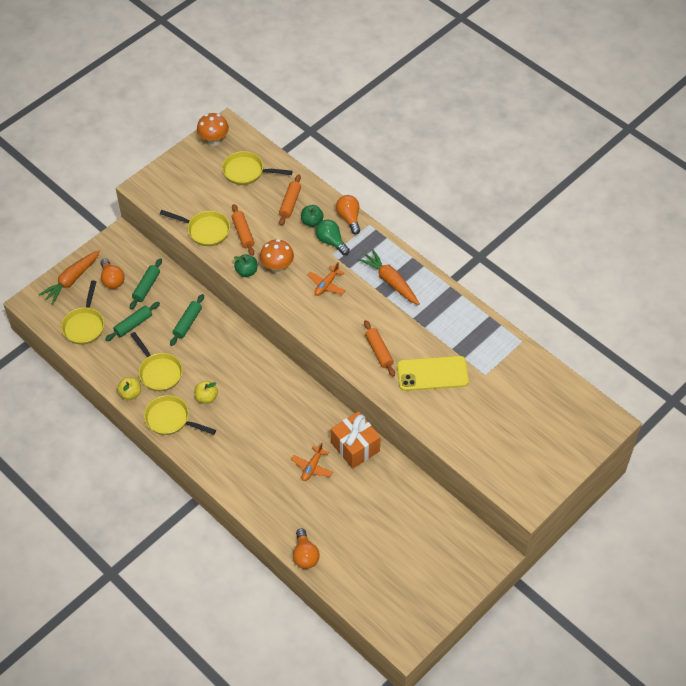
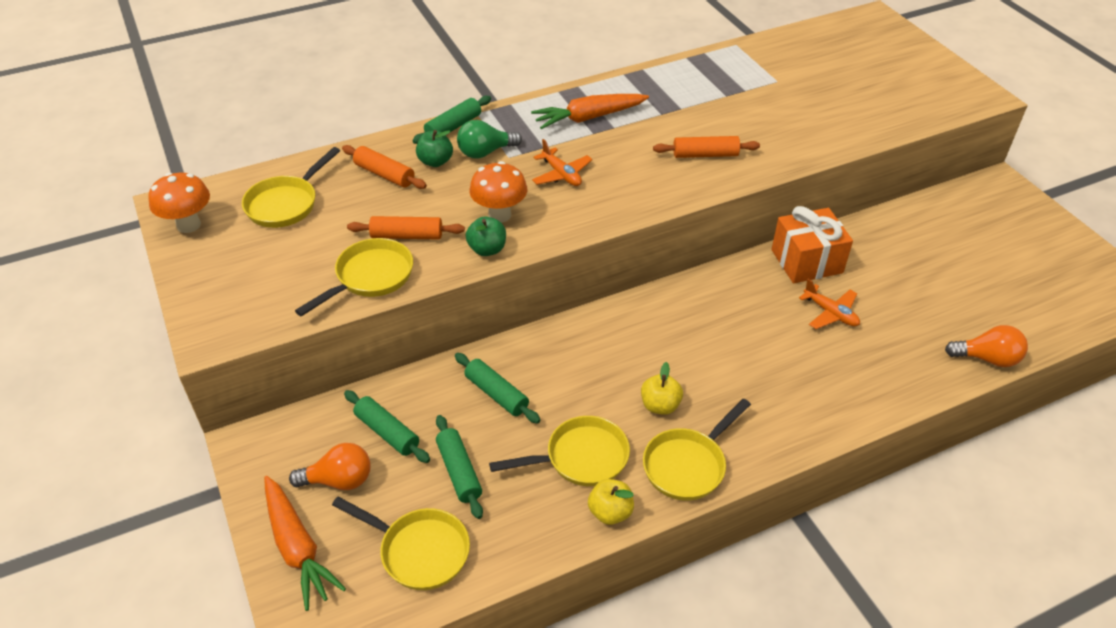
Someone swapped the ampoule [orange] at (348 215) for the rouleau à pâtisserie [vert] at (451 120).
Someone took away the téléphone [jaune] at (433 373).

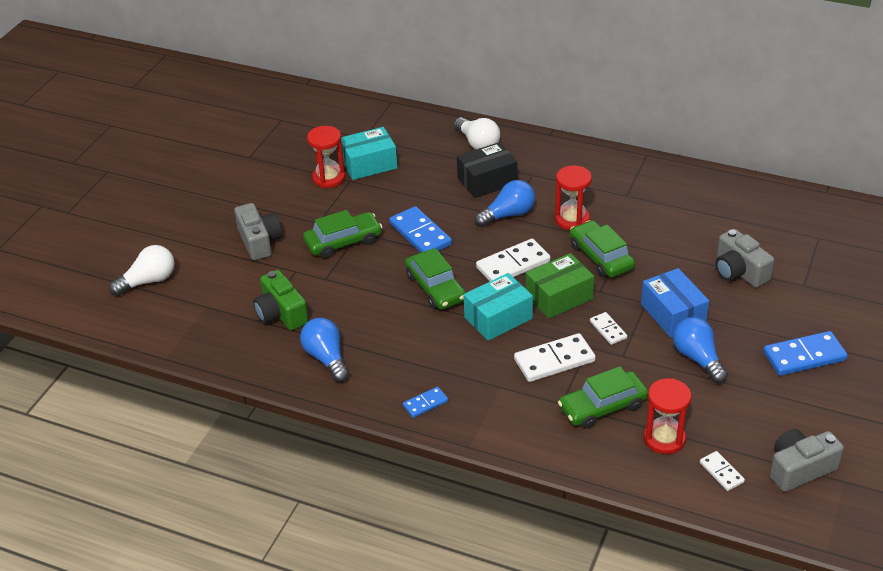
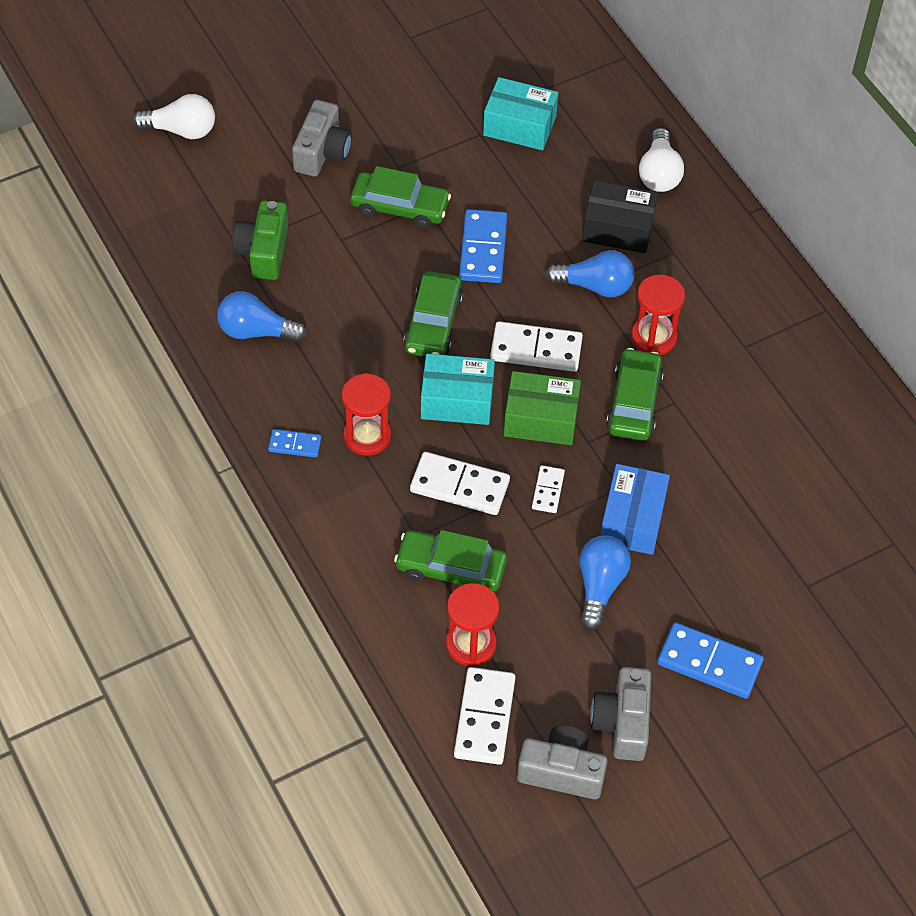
Someone carried the sablier [rouge] from (326 157) to (366 414).
Someone carried the appareil photo [gris] from (744 258) to (620 714).
Someone rotated the ampoule [bleu] at (324 350) by 90 degrees counterclockwise.
Someone scaled the domino [blanc] at (722 471) by 1.82.

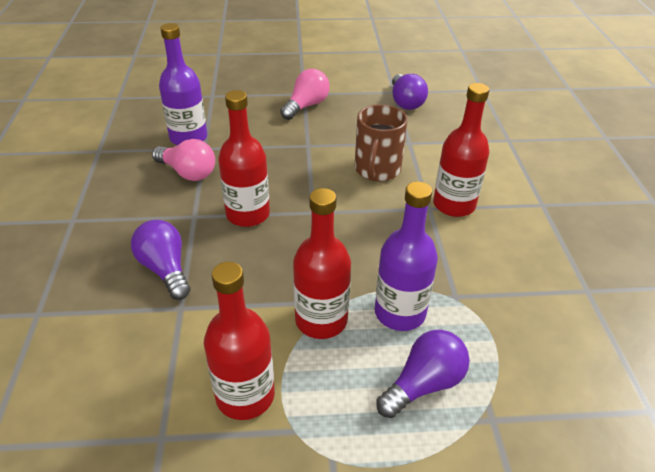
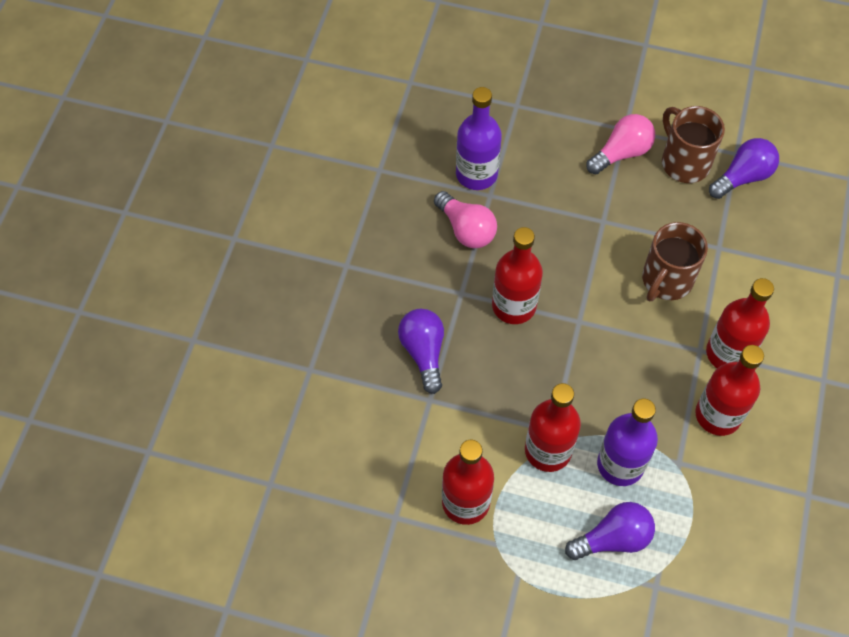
Someone rotated the ampoule [violet] at (410 92) by 135 degrees counterclockwise.
Someone put down the tasse [marron] at (693 144).
Someone put down the bouteille [rouge] at (729 390).

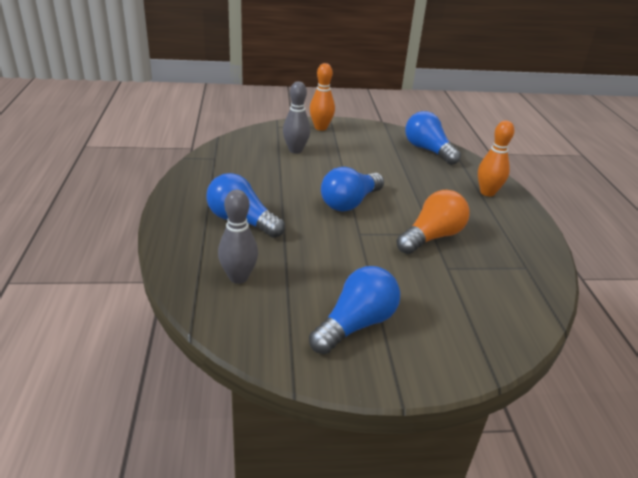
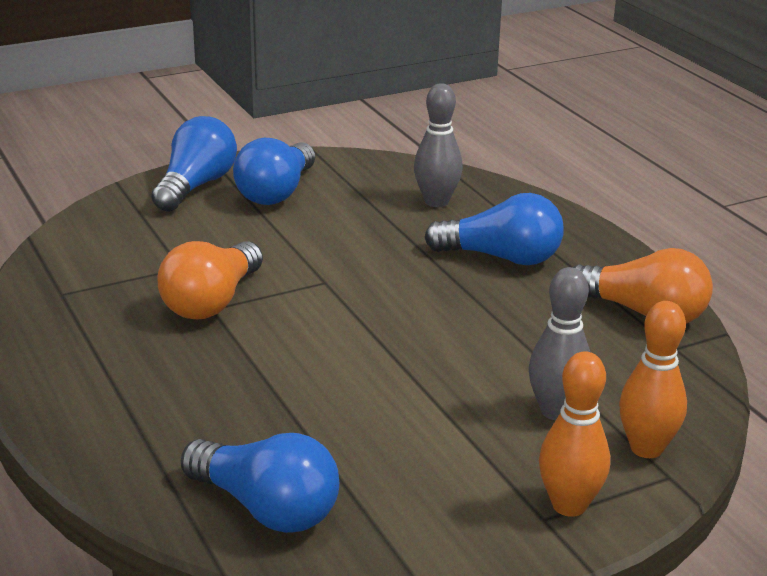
Someone carried the quille [orange] from (496 158) to (653 379).
Someone carried the ampoule [bleu] from (352 189) to (194 164).
Someone put down the ampoule [orange] at (642 286).

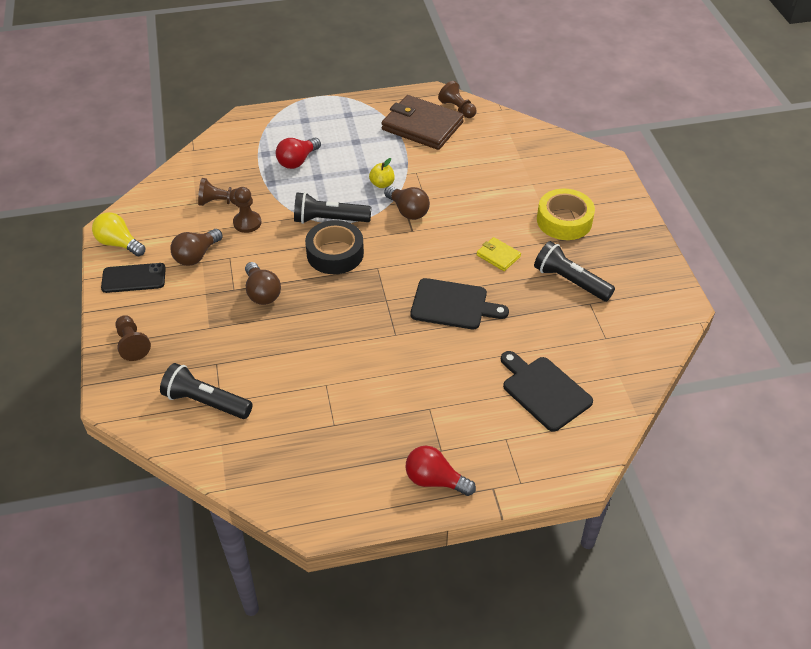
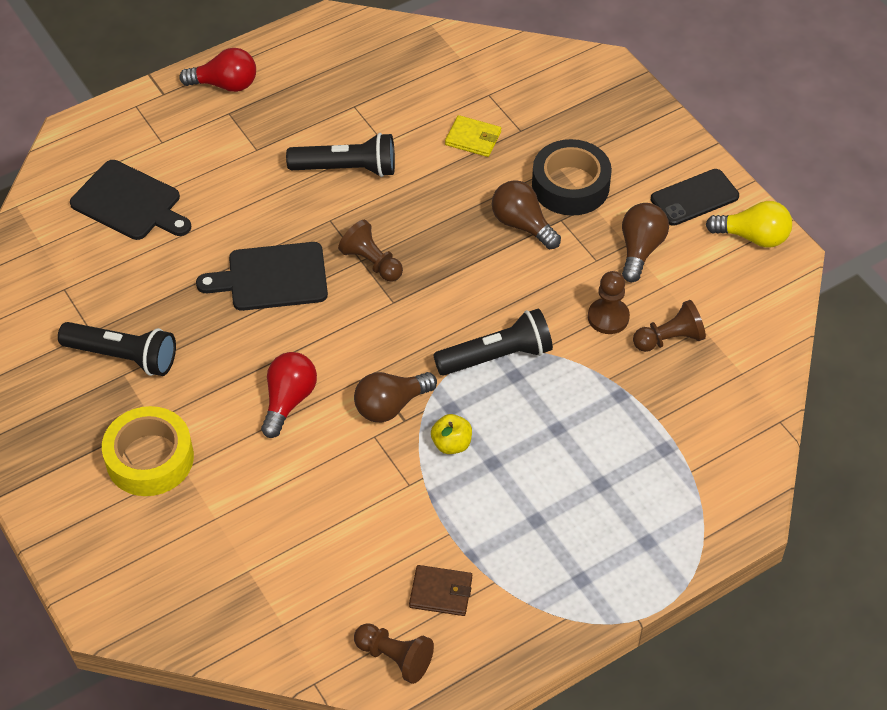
Someone scaled the portefeuille [marron] at (422 122) by 0.47.
Someone carried the ampoule [rouge] from (298 153) to (289 395).
Someone rotated the ampoule [marron] at (407 203) by 60 degrees counterclockwise.
Someone carried the ruban adhésif [noir] from (334 247) to (572 177).
Someone carried the portefeuille [jaune] from (498 254) to (473 136).
Someone carried the pion [marron] from (133 338) to (370 251).
Someone carried the lampe de poche [noir] from (206 391) to (340 155).

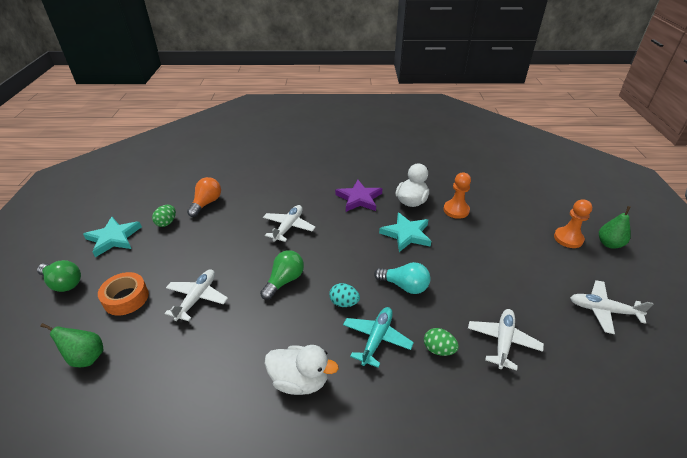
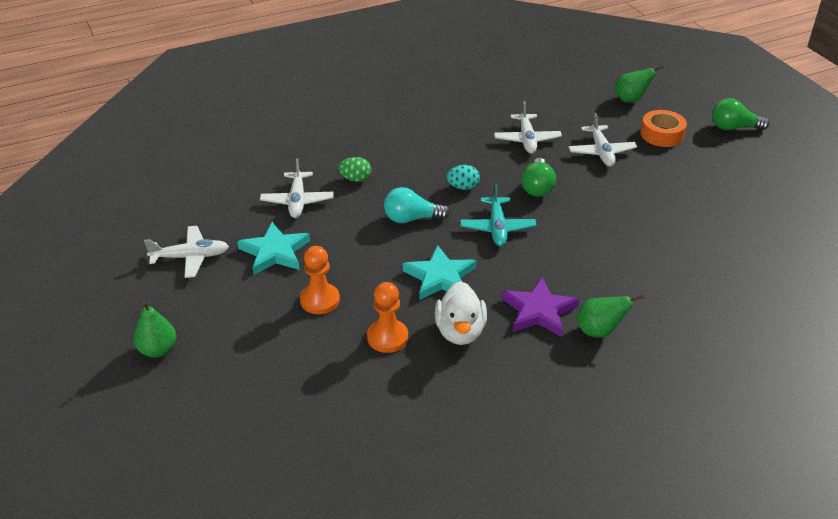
Someone took away the ampoule [orange] at (204 197).
Someone carried the pion [orange] from (573 223) to (320 280).
Someone took away the œuf [vert] at (164 216).
Someone carried the avion [blanc] from (289 223) to (528 127).
Someone carried the étoile [turquoise] from (112 237) to (273 248).
Someone carried the avion [turquoise] from (378 337) to (498 214).
Someone took away the canard [blanc] at (301 370).
Someone put down the poire [vert] at (610 316).

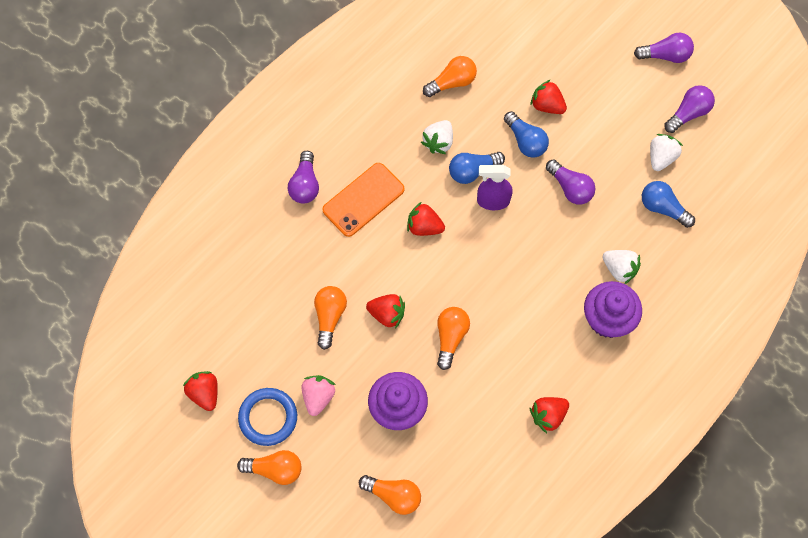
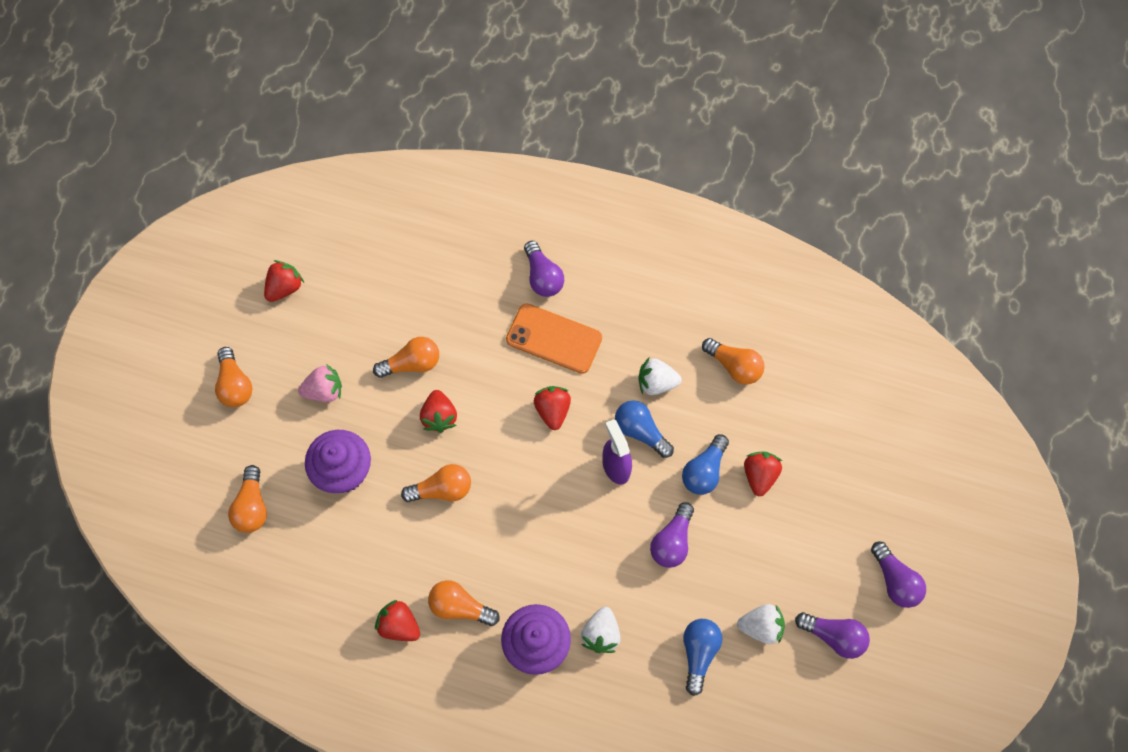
Someone rotated the ampoule [violet] at (303 177) by 90 degrees counterclockwise.
Someone took away the anneau [bleu] at (267 417).
Someone put down the ampoule [orange] at (464 603).

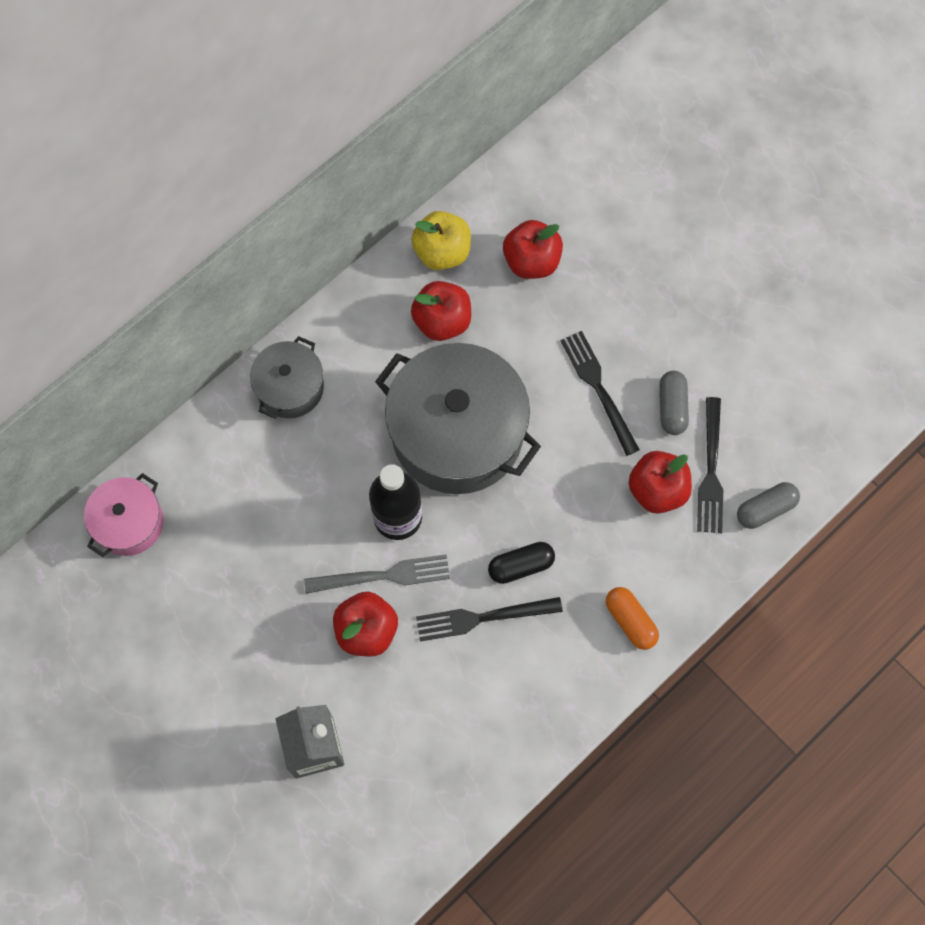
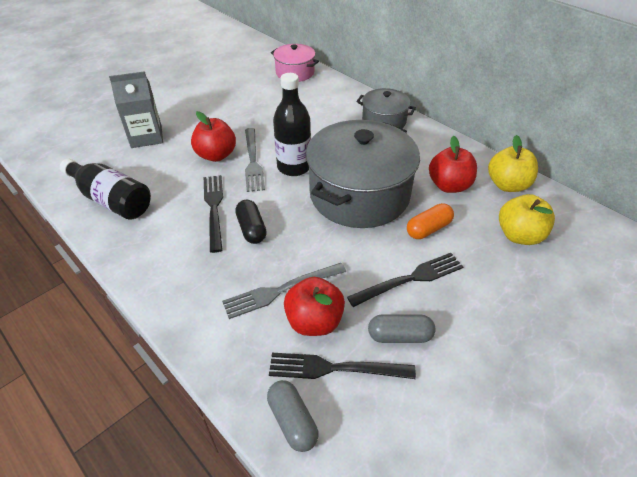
Someone repainted the pomme [rouge] at (533 249), which became the pomme [jaune] at (527 219).
Someone carried the gélule [orange] from (632 618) to (430 221).
Someone put down the bouteille [noir] at (105 189).
Someone put down the fourchette [gris] at (284 291).

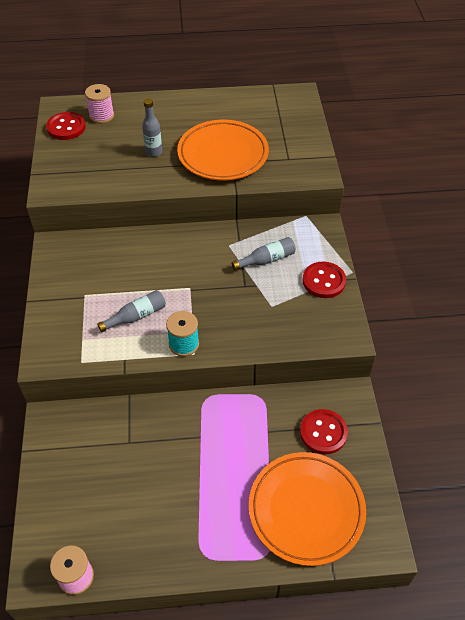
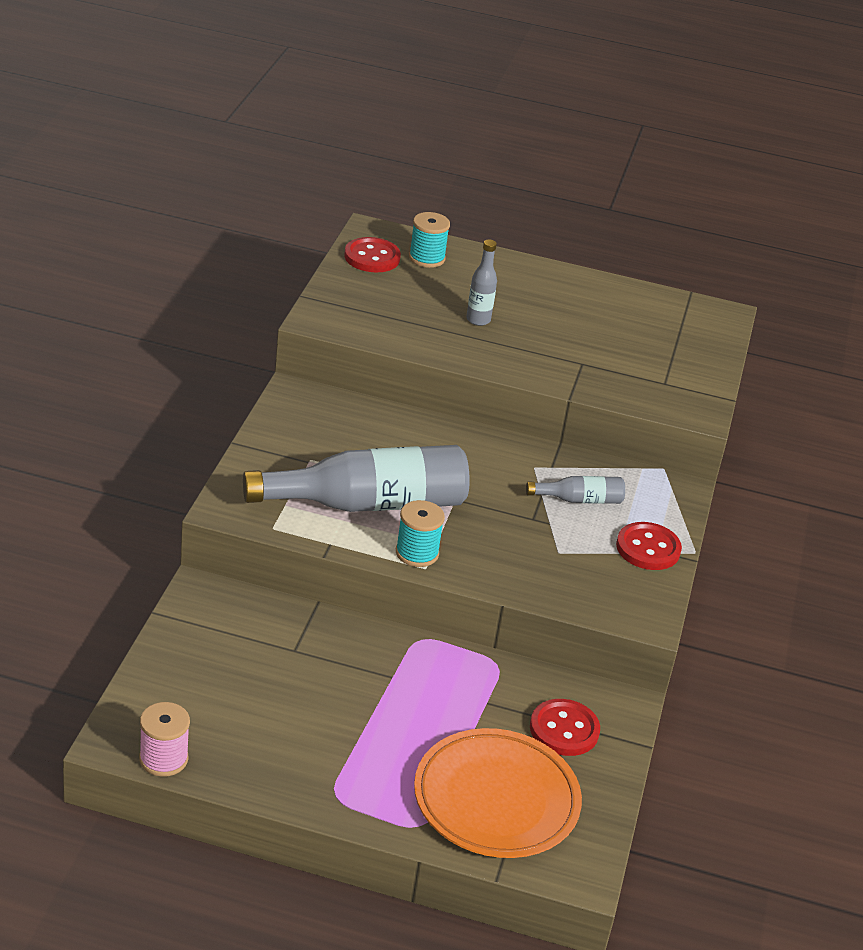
Someone repainted the bobine [rose] at (99 104), which became the bobine [turquoise] at (429 240).
Someone took away the assiette [orange] at (223 150).
Someone scaled the bouteille [gris] at (131 311) by 2.21.

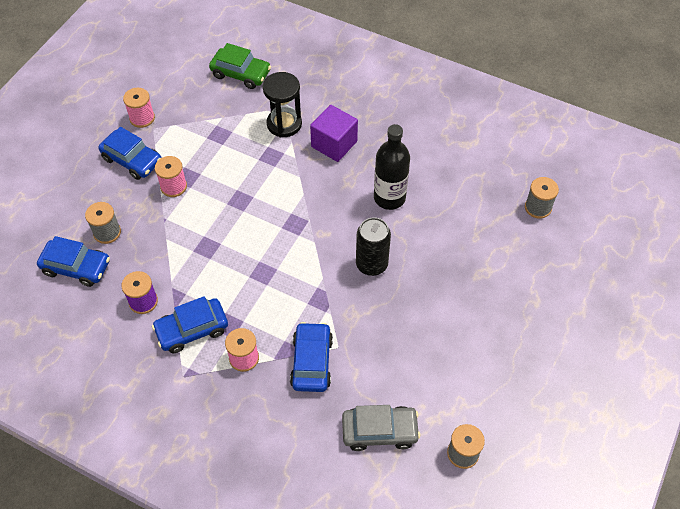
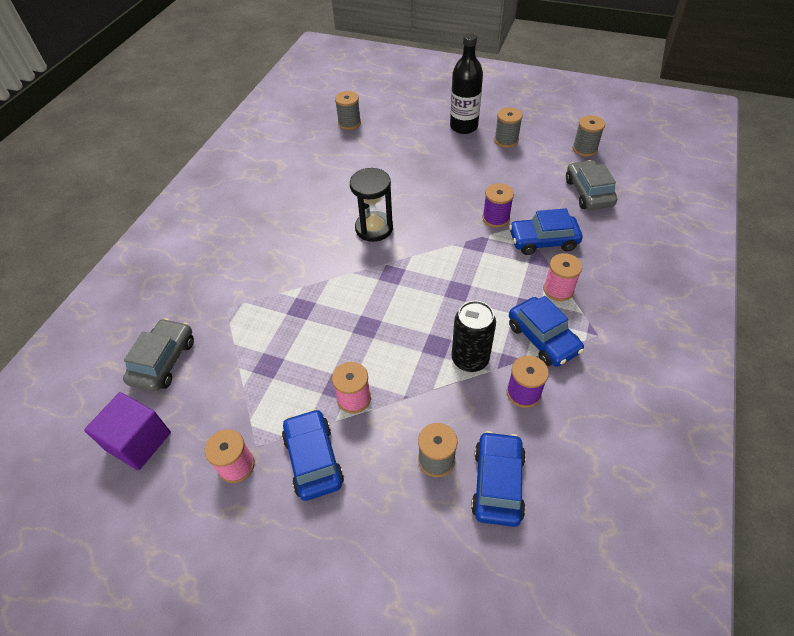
Someone repainted the voiture [vert] at (240 66), which became the voiture [gris] at (158 355).
Someone carried the sablier [noir] from (282 104) to (371 205).
Someone carried the cube [violet] from (334 133) to (127 431).
Someone carried the bouteille [noir] from (392 167) to (466 83).
Someone rotated the voiture [bleu] at (129 153) by 45 degrees counterclockwise.
Someone carried the canette [noir] from (373 246) to (474 336).
Someone put down the bobine [gris] at (508 127).
Someone put down the bobine [violet] at (498 205).

